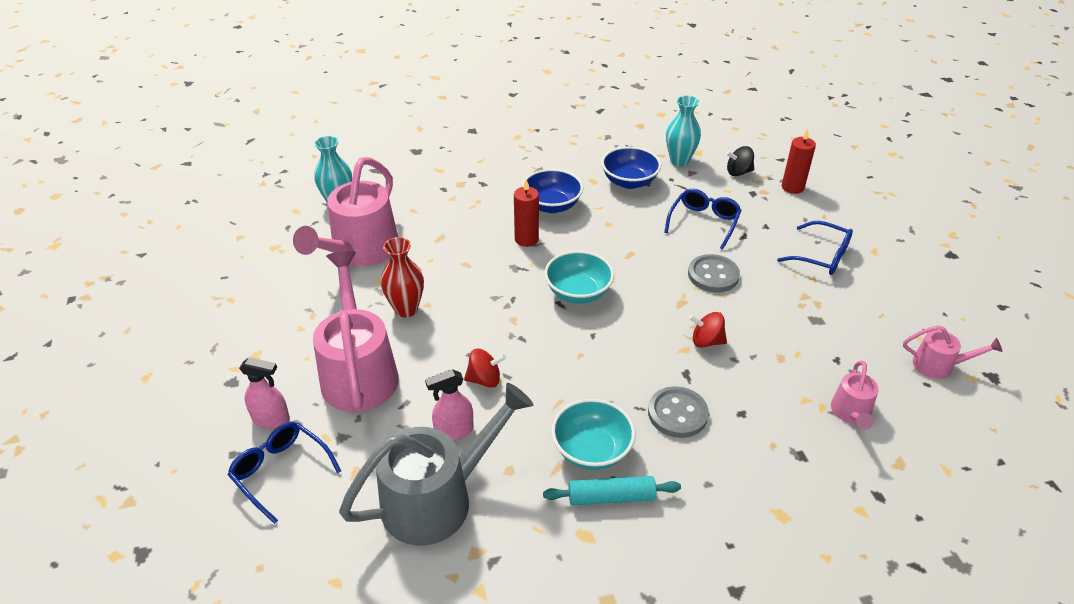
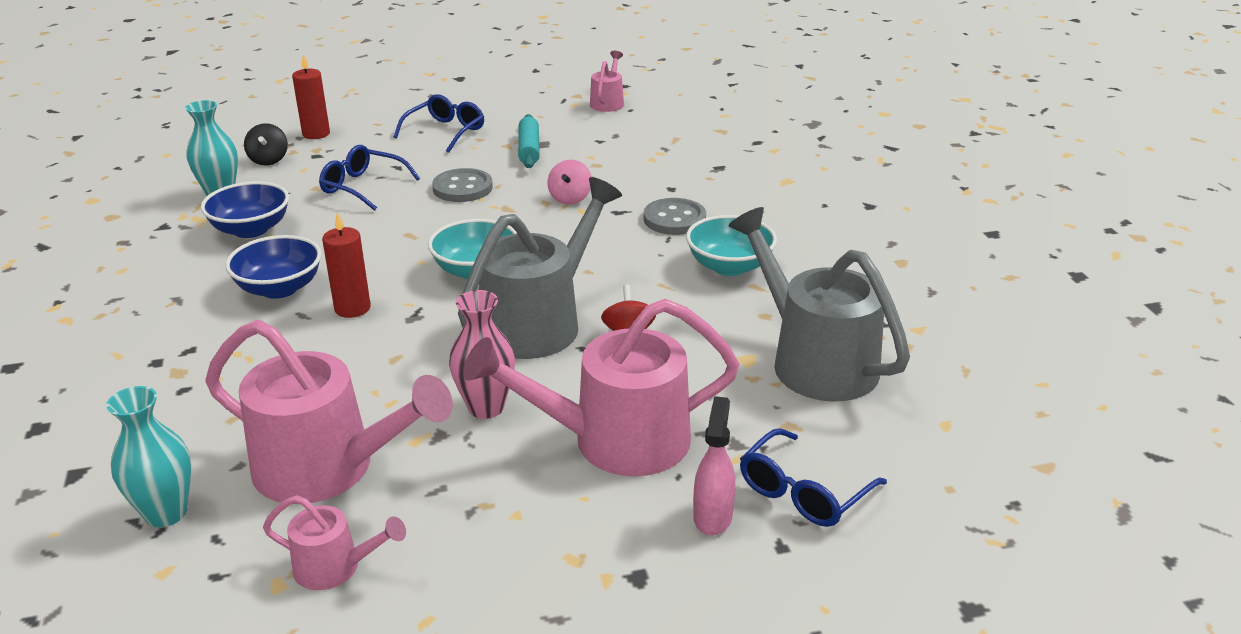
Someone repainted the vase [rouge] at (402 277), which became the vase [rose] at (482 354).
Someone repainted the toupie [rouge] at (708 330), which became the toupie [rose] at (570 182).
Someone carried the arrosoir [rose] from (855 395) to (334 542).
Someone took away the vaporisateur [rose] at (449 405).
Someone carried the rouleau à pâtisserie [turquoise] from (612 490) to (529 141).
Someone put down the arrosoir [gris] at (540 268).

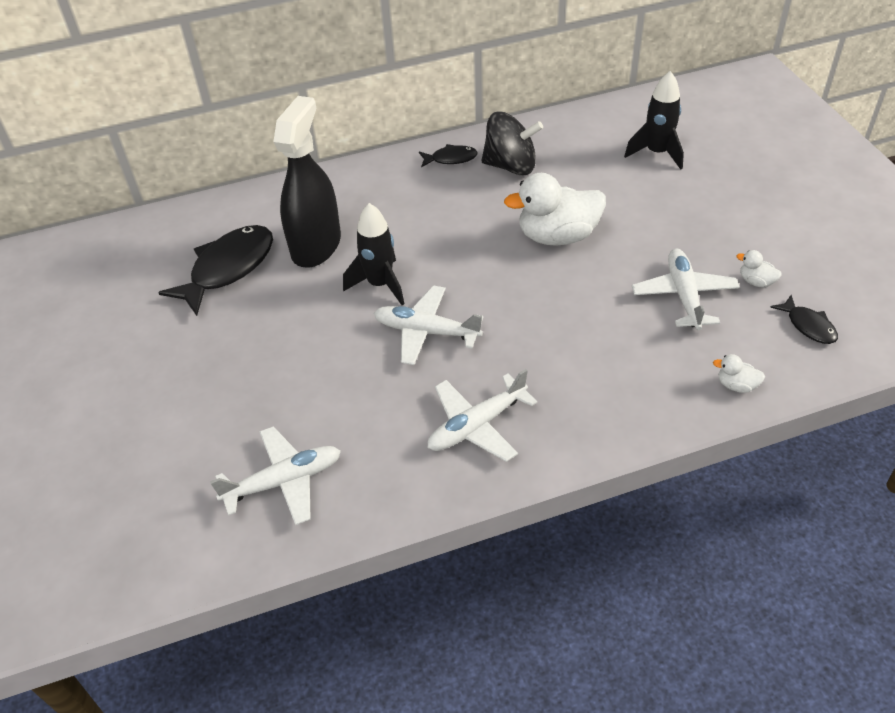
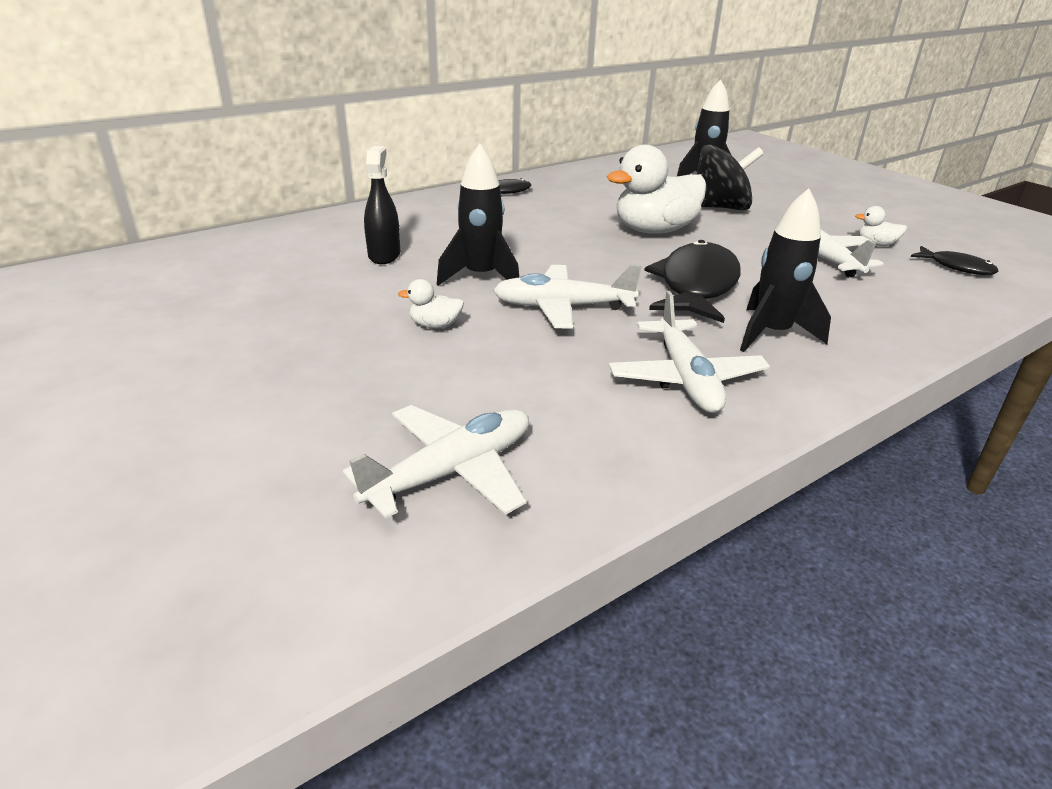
Someone scaled the vaporisateur [noir] at (307 182) by 0.55.
Someone carried the toupie [noir] from (512 143) to (730 177).
Someone carried the poisson [noir] from (215 270) to (692 281).
Someone carried the canard [blanc] from (739 373) to (431 304).
Someone rotated the avion [blanc] at (482 415) by 45 degrees counterclockwise.
Someone put down the fusée [noir] at (785 270).

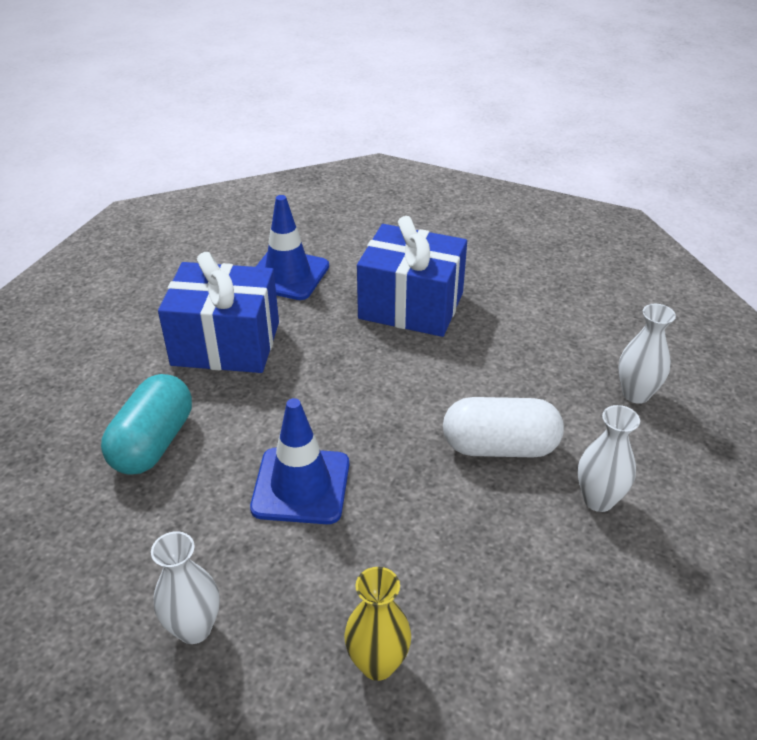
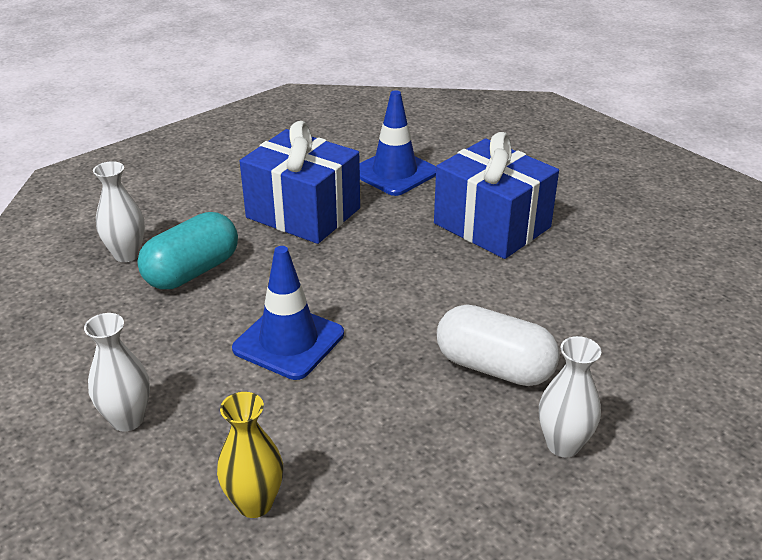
Someone carried the vase [blanc] from (647 354) to (119 211).

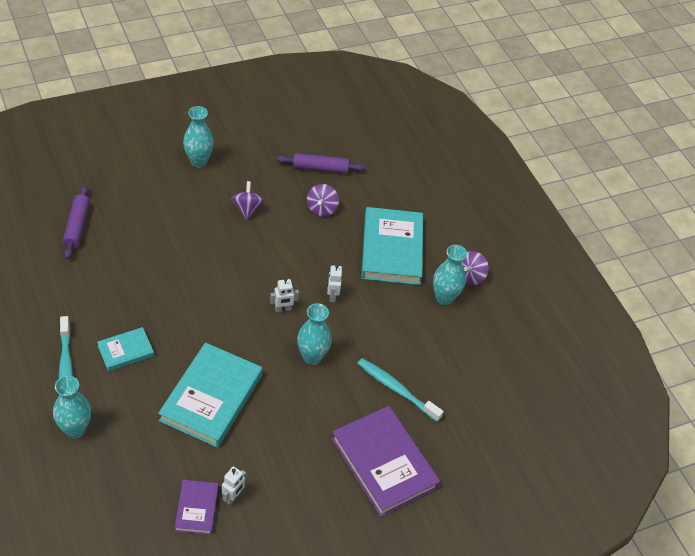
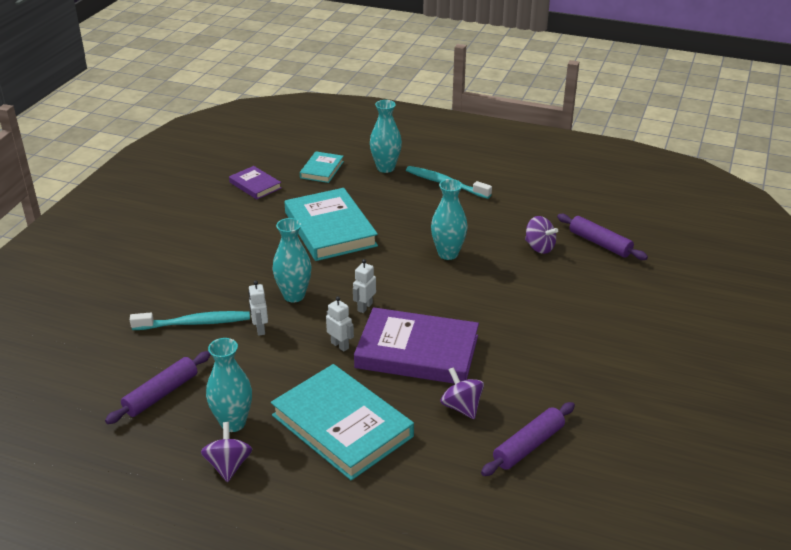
Someone carried the vase [turquoise] from (198 137) to (449 219).
Someone carried the toupie [violet] from (247 200) to (541 235).
Someone carried the livre [turquoise] from (125 349) to (322 167).
Someone carried the livre [violet] from (385 461) to (416 345).
Someone carried the robot [blanc] from (234 485) to (258 308).
Someone put down the rouleau à pâtisserie [violet] at (158 387).

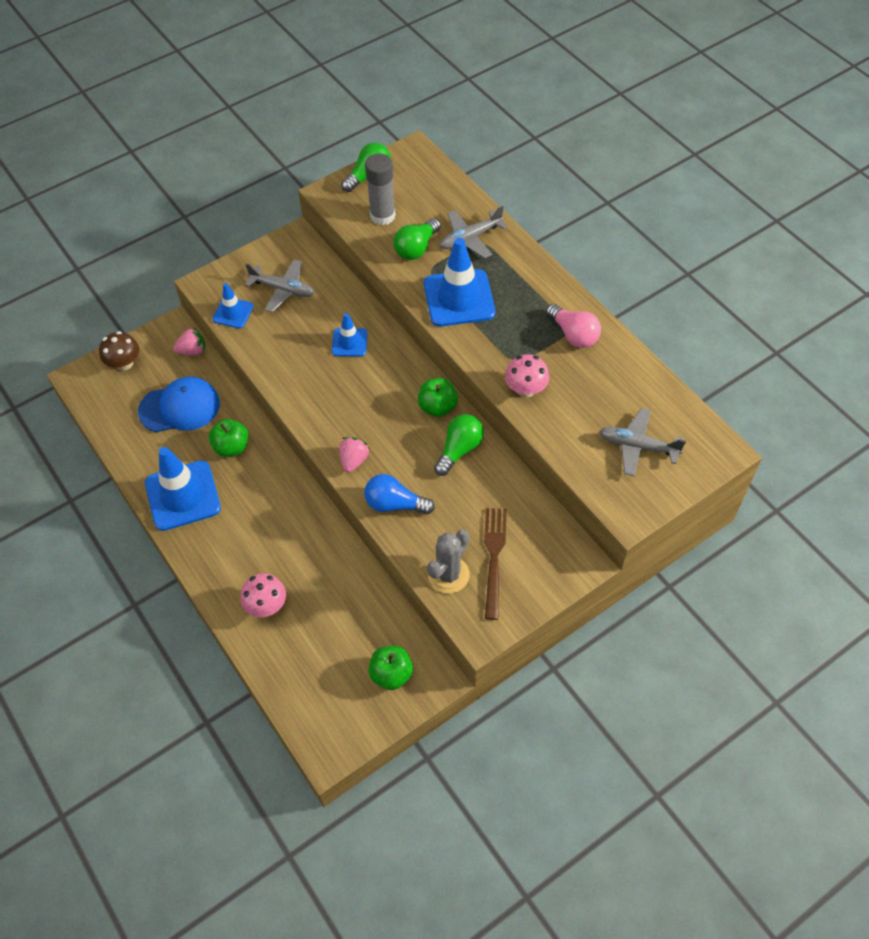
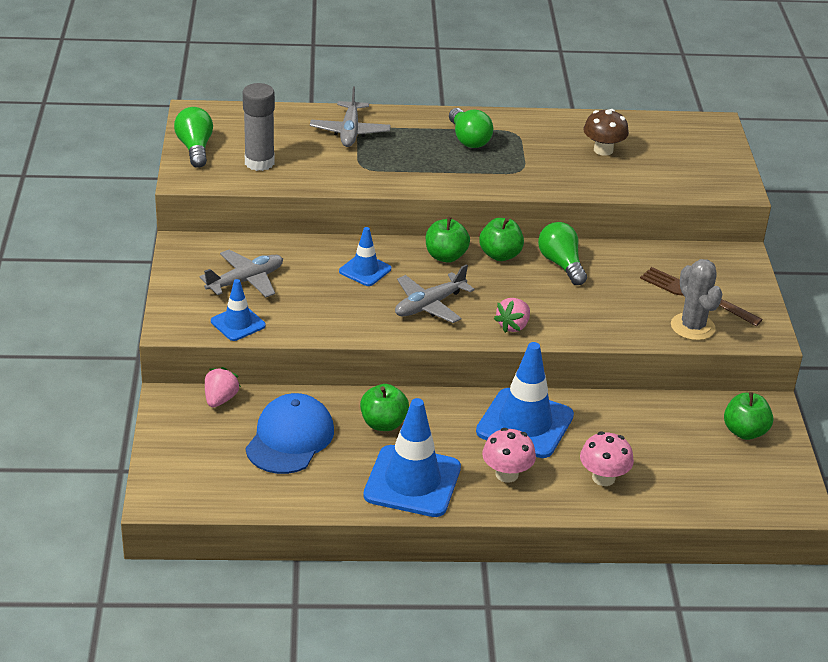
Someone carried the ampoule [vert] from (417 239) to (471 128).
Someone carried the cône de chantier [bleu] from (459 282) to (525 400).
Someone took away the ampoule [rose] at (573 326).
Someone carried the champignon [marron] from (119 351) to (606 132).
Someone carried the champignon [rose] from (527 376) to (509 455).
Someone carried the avion [gris] from (642 442) to (435 293).
Someone rotated the fraise [rose] at (354 455) by 105 degrees counterclockwise.
Someone took away the ampoule [bleu] at (399 494).
Someone put down the pomme [vert] at (448 240).

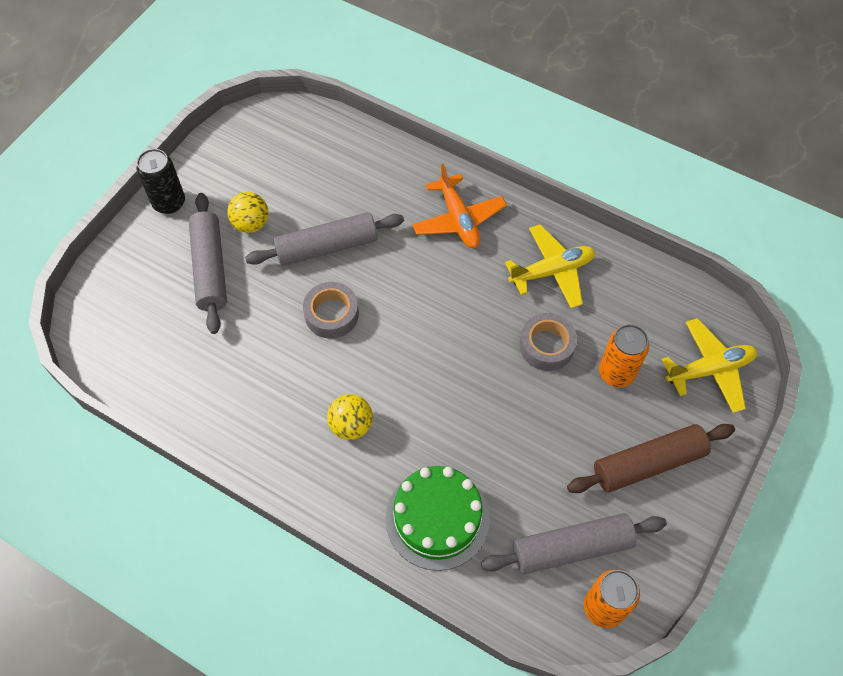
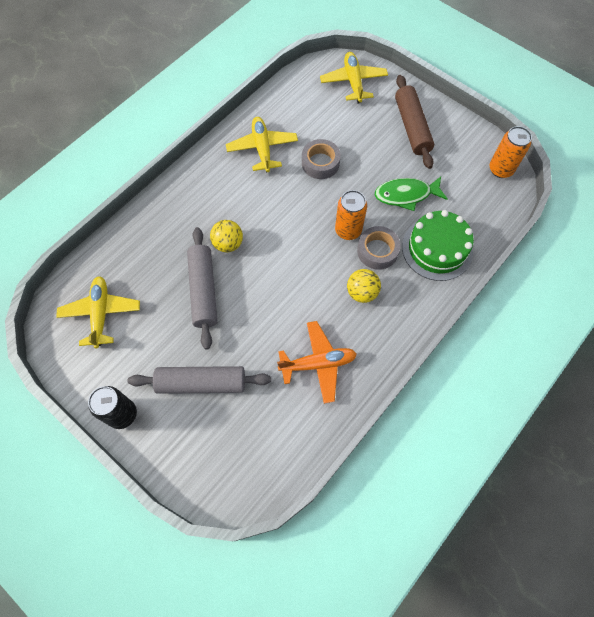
Someone carried the avion [orange] from (459 206) to (317 362).
Someone carried the balle [jaune] from (248 212) to (226 236).
Someone carried the ruban adhésif [gris] from (331 310) to (379 248).
Someone carried the canette [orange] from (624 355) to (351 215).
Someone took away the rouleau à pâtisserie [gris] at (574 544).
Someone put down the poisson [vert] at (411 194).
Someone put down the avion [jaune] at (98 312).

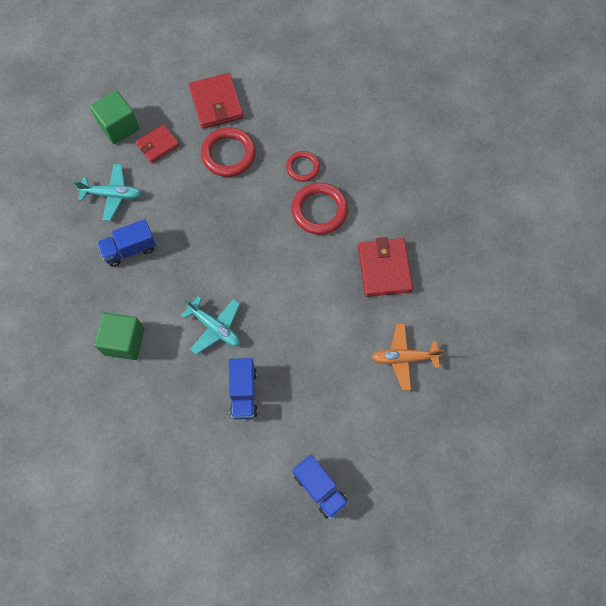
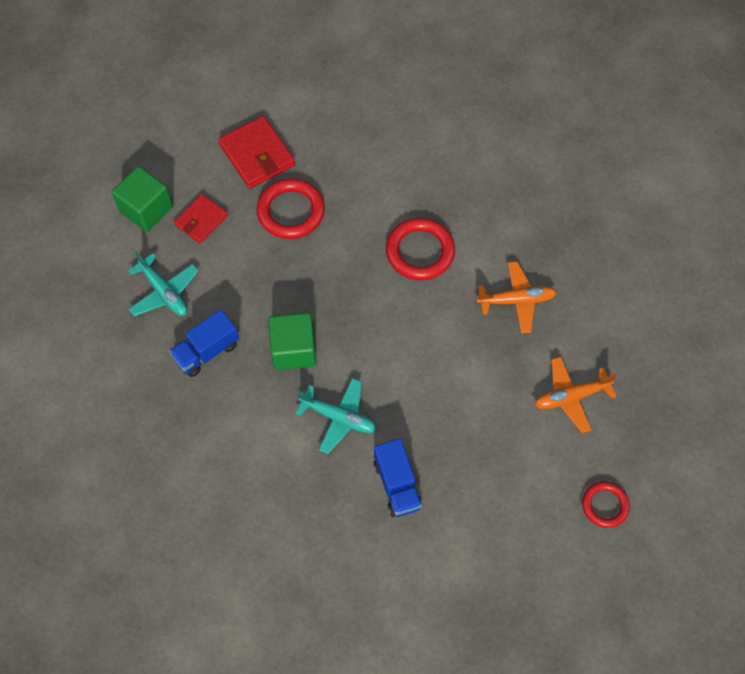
Someone carried the anneau [rouge] from (303 166) to (606 505).
Someone rotated the avion [turquoise] at (108 192) by 60 degrees clockwise.
Someone swapped the portefeuille [rouge] at (385 267) for the avion [orange] at (517 297).
Someone carried the cube [vert] from (119 336) to (292 341).
Someone took away the camion [bleu] at (320 487).

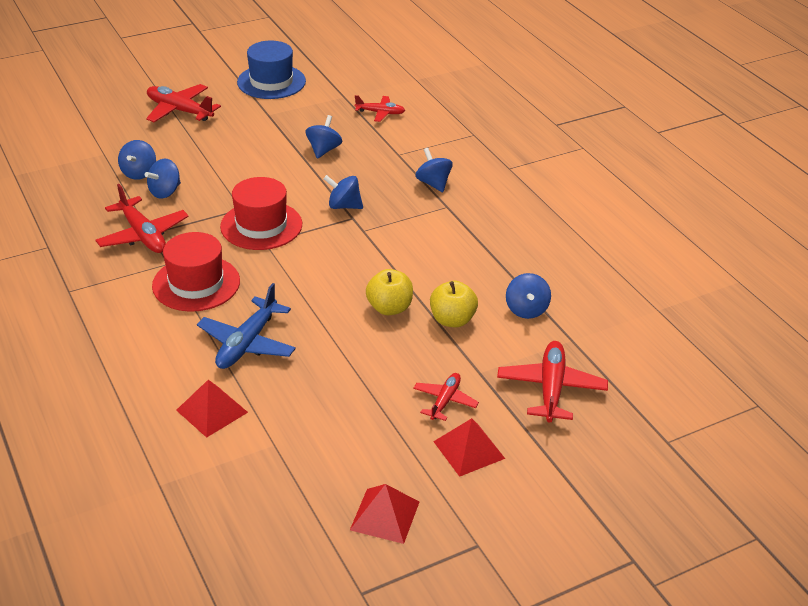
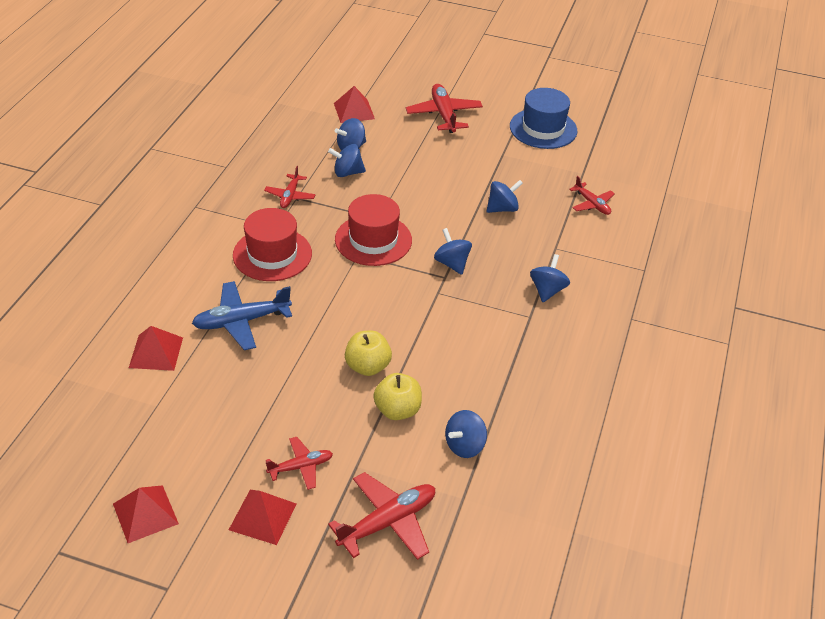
Someone scaled the avion [rouge] at (142 218) by 0.60.
Someone put down the pyramide [rouge] at (354 104).

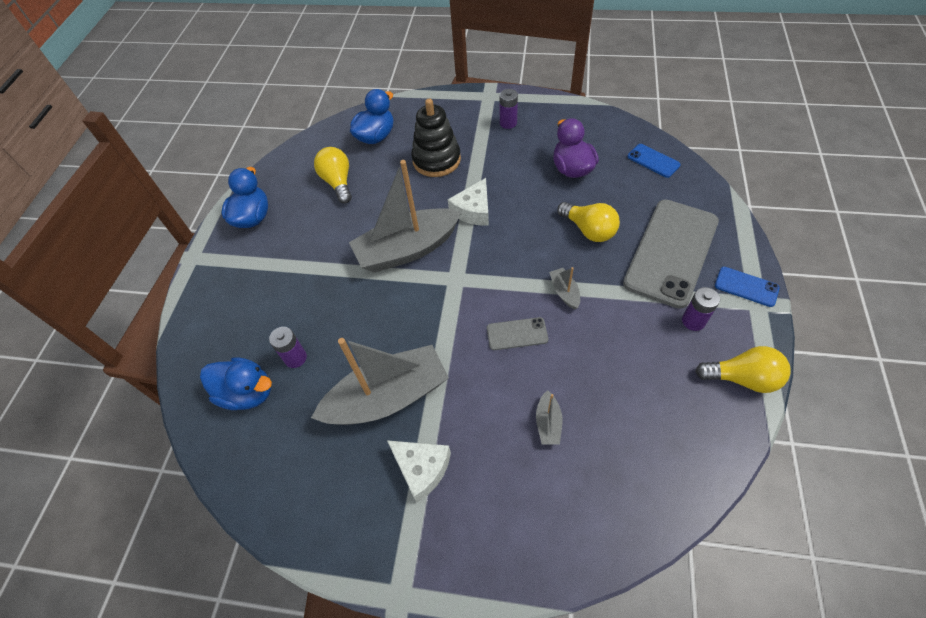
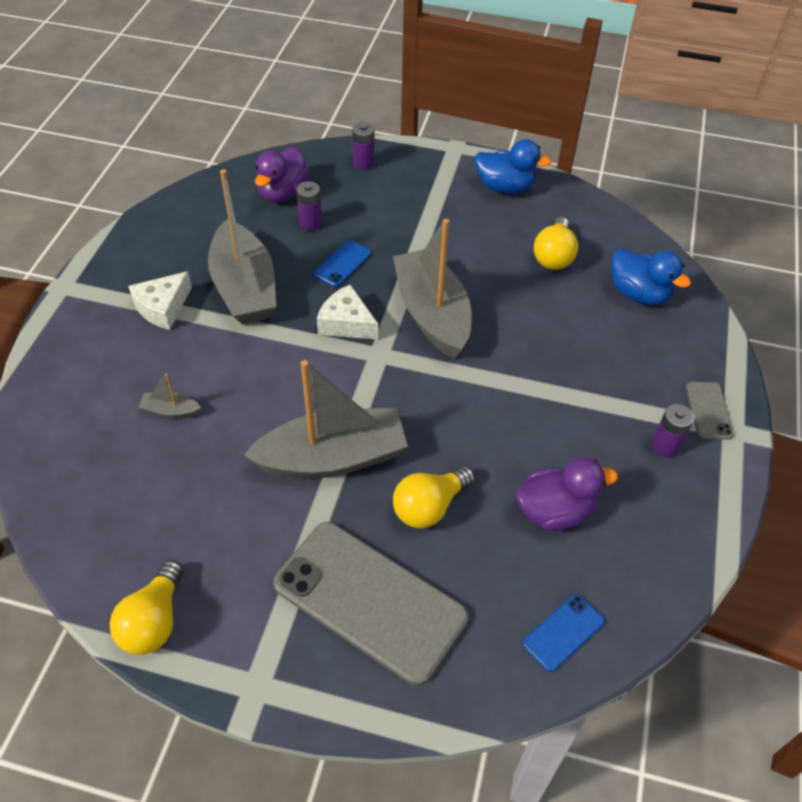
Someone took away the jouet à empiler [noir] at (436 138).
Someone rotated the ampoule [jaune] at (333 175) by 120 degrees clockwise.
Someone carried the fromage [blanc] from (468 201) to (347 312).
Someone scaled the bateau [gris] at (564 288) by 2.47.
Someone carried the téléphone [bleu] from (747 287) to (342 263).
Someone carried the pile [violet] from (701 309) to (363 146).
Someone carried the téléphone [gris] from (517 333) to (710 410).
Someone repainted the canard [bleu] at (236 383), which became the canard [violet] at (282 175).

